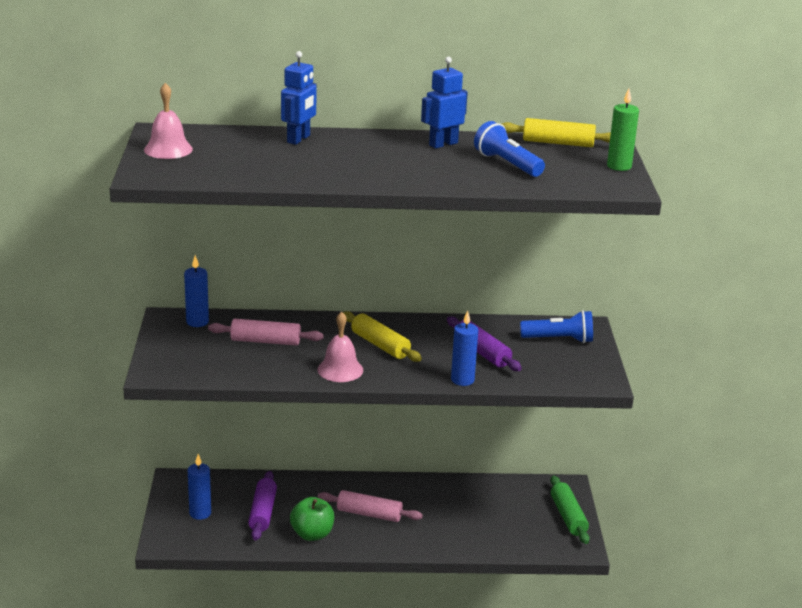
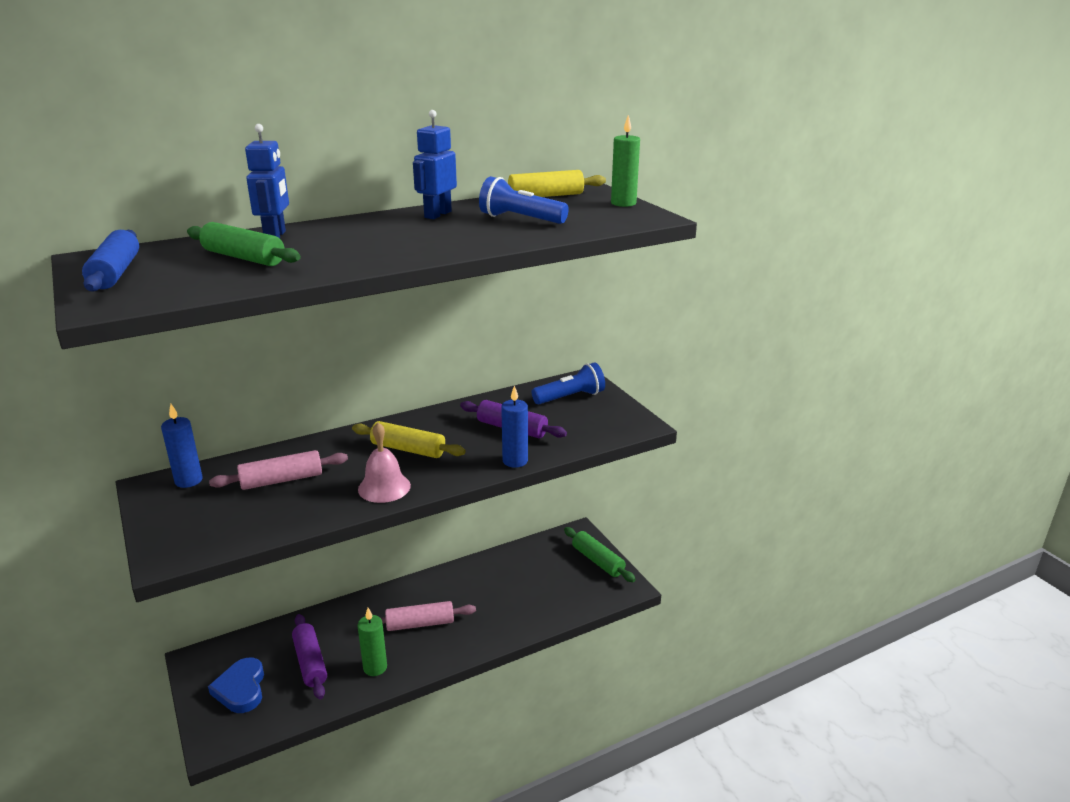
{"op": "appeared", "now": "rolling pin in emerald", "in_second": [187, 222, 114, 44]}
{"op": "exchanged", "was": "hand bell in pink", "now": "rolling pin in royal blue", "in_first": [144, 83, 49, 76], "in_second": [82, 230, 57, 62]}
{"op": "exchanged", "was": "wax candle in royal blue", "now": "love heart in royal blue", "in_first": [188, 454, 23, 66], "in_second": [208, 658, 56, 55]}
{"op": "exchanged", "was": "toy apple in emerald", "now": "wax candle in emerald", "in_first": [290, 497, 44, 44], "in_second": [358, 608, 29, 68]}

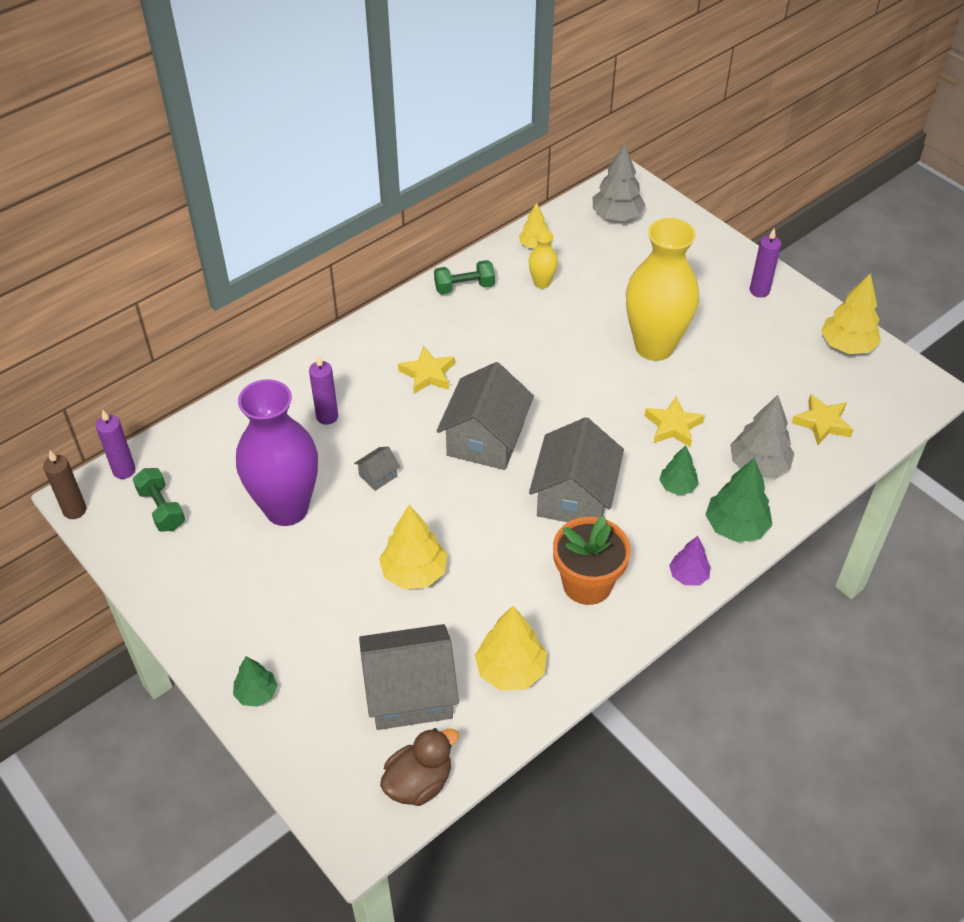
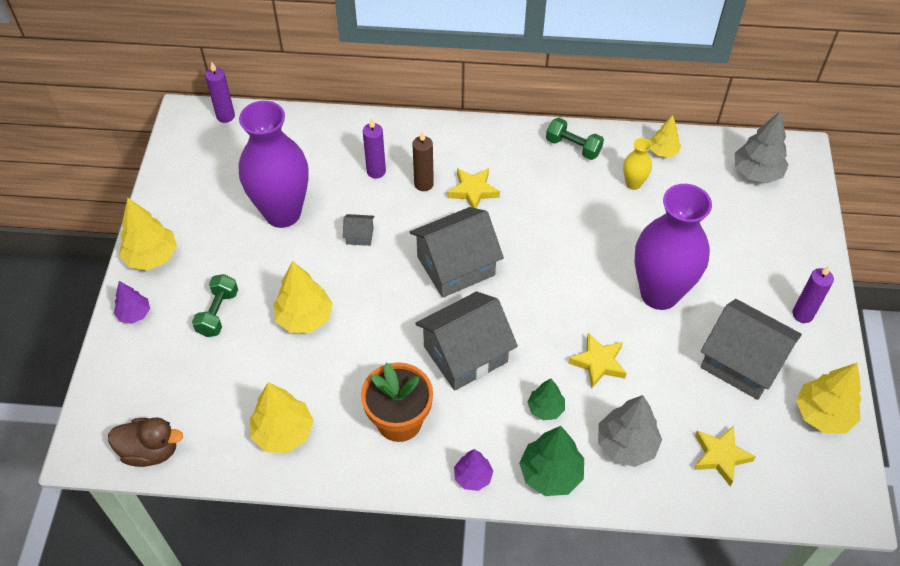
{"op": "appeared", "now": "fir tree in golden", "in_second": [119, 198, 58, 72]}
{"op": "relocated", "was": "wax candle in brown", "in_first": [43, 450, 43, 69], "in_second": [413, 131, 21, 60]}
{"op": "relocated", "was": "hand weight in emerald", "in_first": [133, 468, 52, 64], "in_second": [192, 274, 46, 63]}
{"op": "relocated", "was": "cottage in grey", "in_first": [359, 624, 100, 106], "in_second": [701, 299, 101, 101]}
{"op": "colour", "was": "fir tree in emerald", "now": "fir tree in violet", "in_first": [233, 656, 44, 51], "in_second": [114, 281, 36, 43]}
{"op": "colour", "was": "tall vase in golden", "now": "tall vase in violet", "in_first": [626, 218, 73, 143], "in_second": [635, 184, 77, 126]}

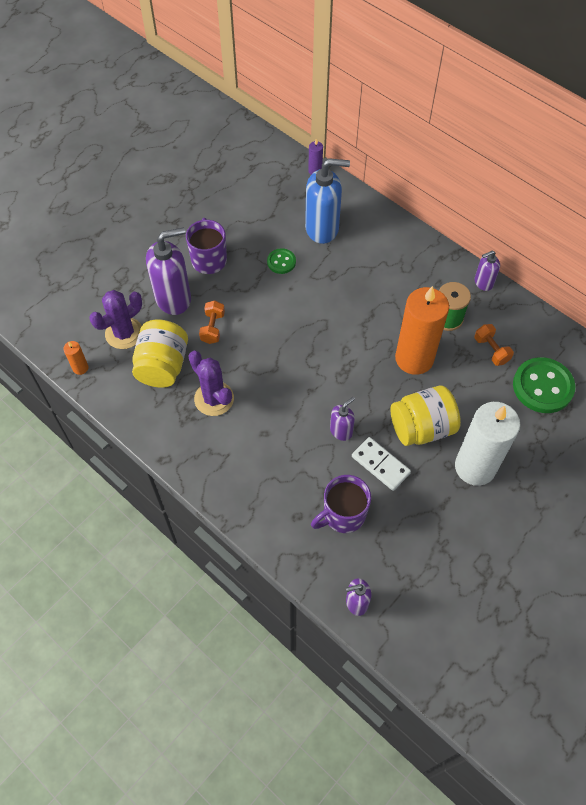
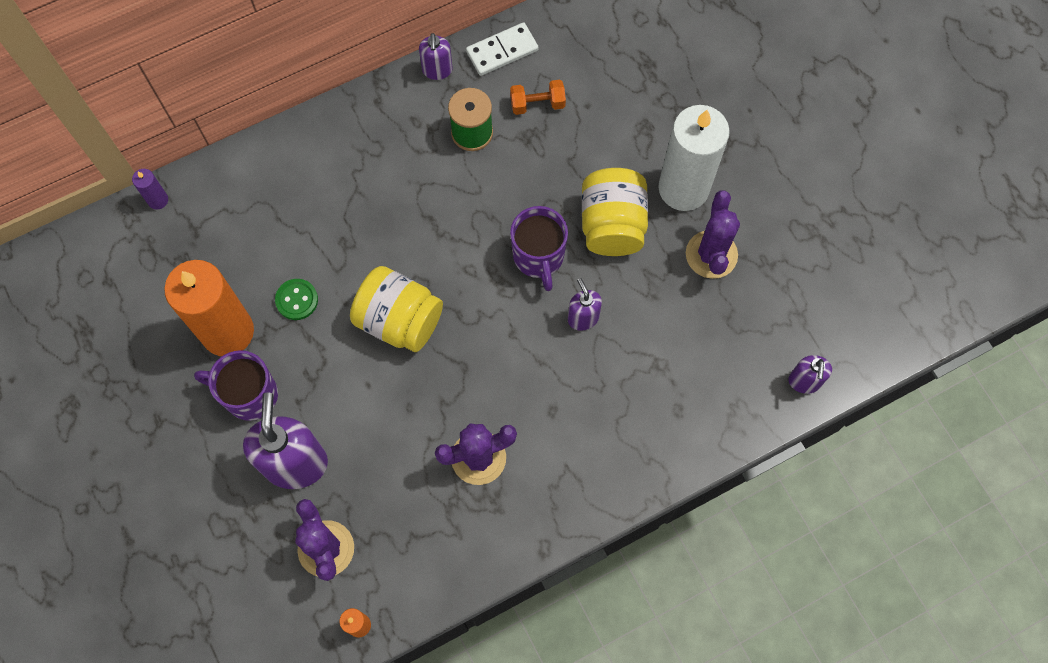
{"op": "missing", "was": "hand weight in orange-coloured", "in_first": [199, 300, 26, 44]}
{"op": "missing", "was": "pump bottle in royal blue", "in_first": [305, 158, 45, 86]}
{"op": "missing", "was": "button in emerald", "in_first": [513, 357, 62, 56]}
{"op": "appeared", "now": "saguaro cactus in violet", "in_second": [686, 190, 54, 89]}
{"op": "relocated", "was": "jar in golden", "in_first": [132, 319, 56, 69], "in_second": [350, 266, 93, 86]}
{"op": "relocated", "was": "tea mug in violet", "in_first": [311, 475, 60, 58], "in_second": [510, 206, 58, 85]}
{"op": "relocated", "was": "domino tile in white", "in_first": [352, 437, 59, 54], "in_second": [466, 22, 73, 54]}
{"op": "relocated", "was": "wax candle in orange-coloured", "in_first": [395, 286, 54, 89], "in_second": [164, 260, 90, 96]}

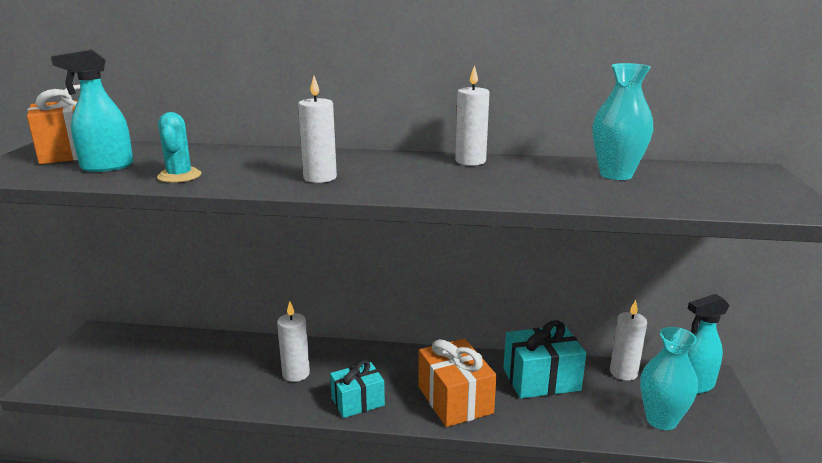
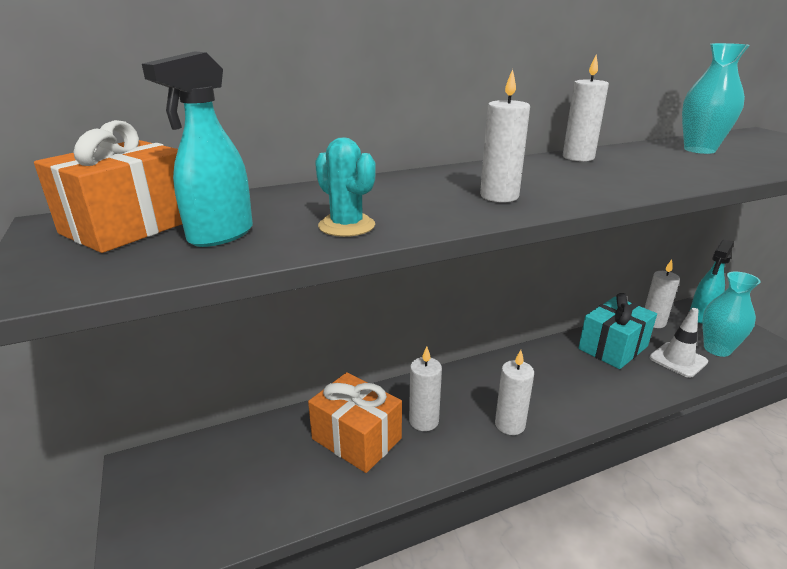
{"op": "appeared", "now": "safety cone in white", "in_second": [649, 308, 59, 70]}
{"op": "relocated", "was": "present in orange-coloured", "in_first": [419, 338, 78, 89], "in_second": [308, 372, 94, 101]}
{"op": "exchanged", "was": "present in turquoise", "now": "wax candle in white", "in_first": [330, 360, 55, 58], "in_second": [495, 350, 39, 85]}

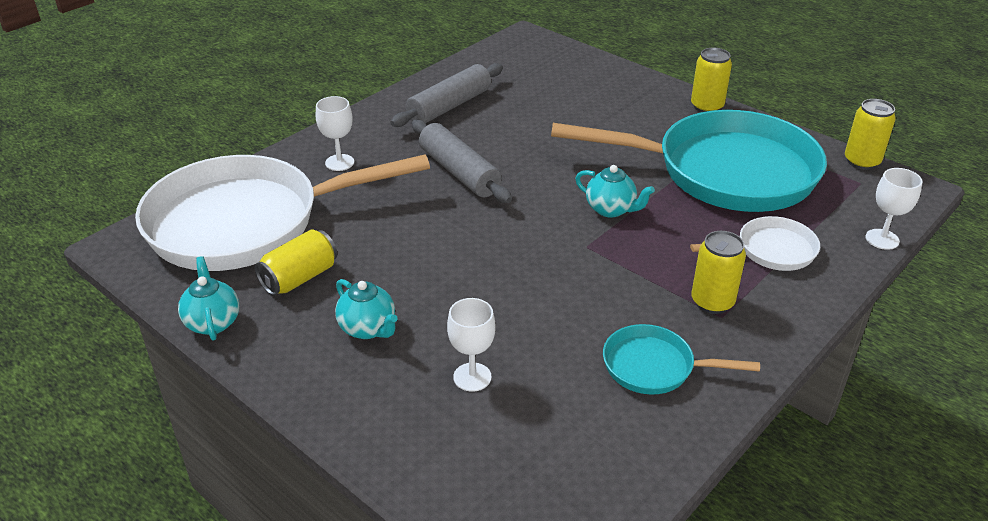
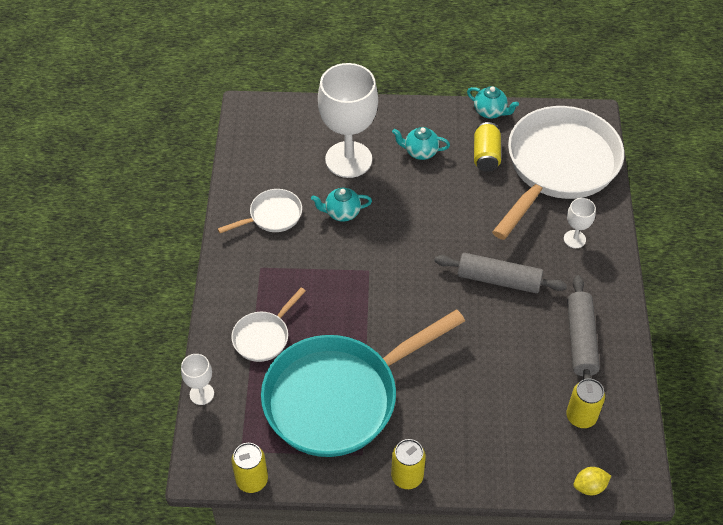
{"op": "appeared", "now": "toy lemon in golden", "in_second": [573, 467, 38, 28]}
{"op": "relocated", "was": "teapot in turquoise", "in_first": [575, 165, 80, 52], "in_second": [311, 188, 61, 34]}
{"op": "relocated", "was": "can in golden", "in_first": [691, 231, 55, 83], "in_second": [566, 378, 39, 50]}
{"op": "colour", "was": "skillet in turquoise", "now": "skillet in white", "in_first": [603, 324, 157, 71], "in_second": [218, 189, 84, 44]}
{"op": "size", "was": "chalice in white", "in_first": [447, 298, 49, 94], "in_second": [318, 63, 60, 115], "ratio": 2.22}

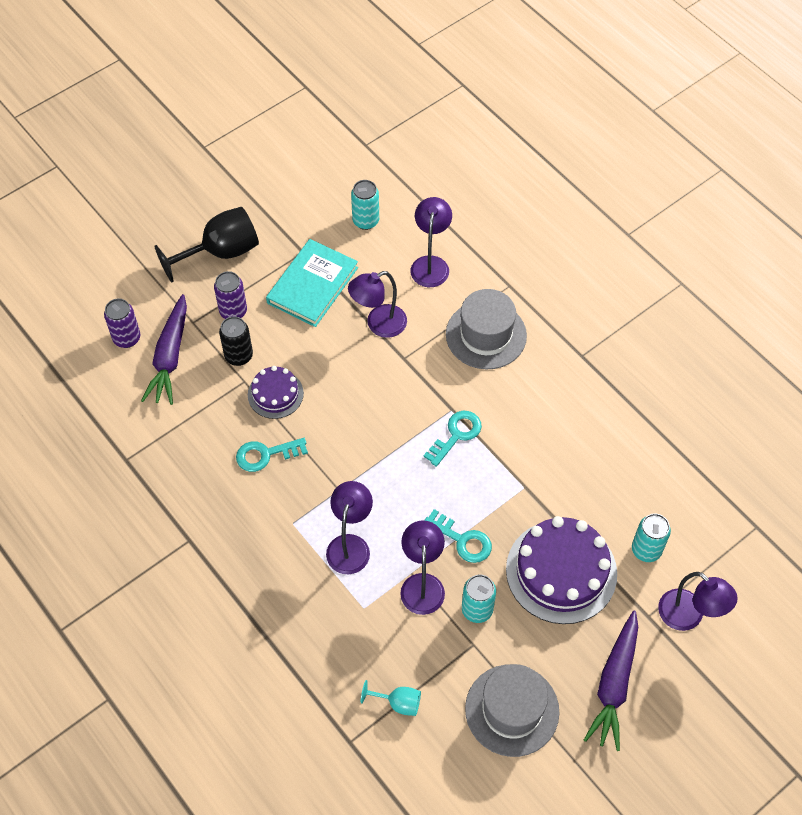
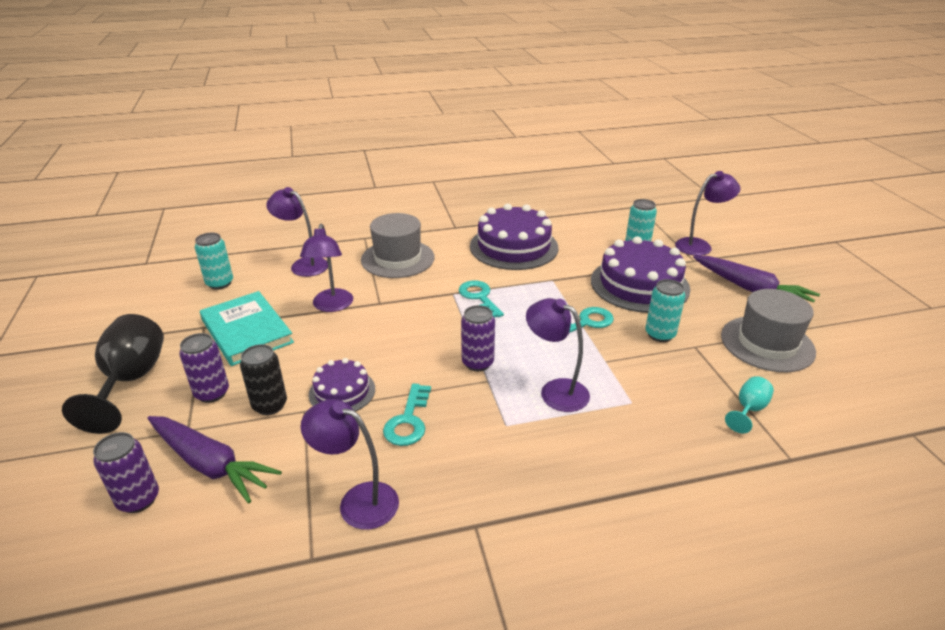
{"op": "appeared", "now": "can in violet", "in_second": [461, 305, 34, 66]}
{"op": "appeared", "now": "gateau in violet", "in_second": [470, 203, 88, 67]}
{"op": "relocated", "was": "reading lamp in violet", "in_first": [400, 520, 45, 95], "in_second": [301, 399, 98, 131]}

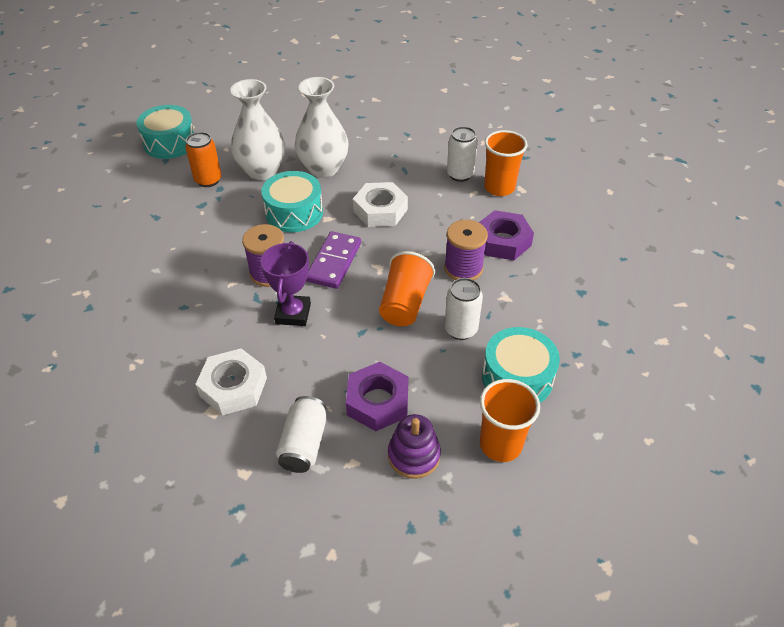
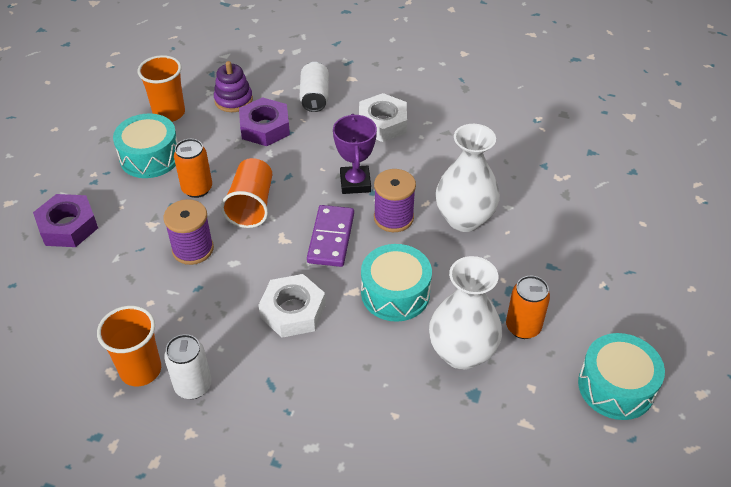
{"op": "relocated", "was": "tall vase in white", "in_first": [295, 77, 54, 101], "in_second": [436, 124, 64, 108]}
{"op": "relocated", "was": "hex nut in violet", "in_first": [479, 210, 55, 50], "in_second": [33, 194, 65, 53]}
{"op": "colour", "was": "can in white", "now": "can in orange-coloured", "in_first": [444, 278, 39, 62], "in_second": [174, 139, 38, 59]}

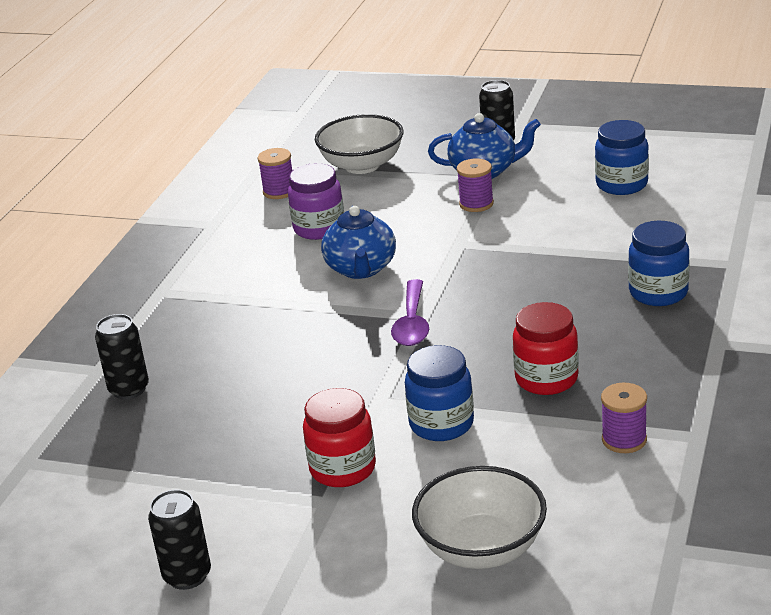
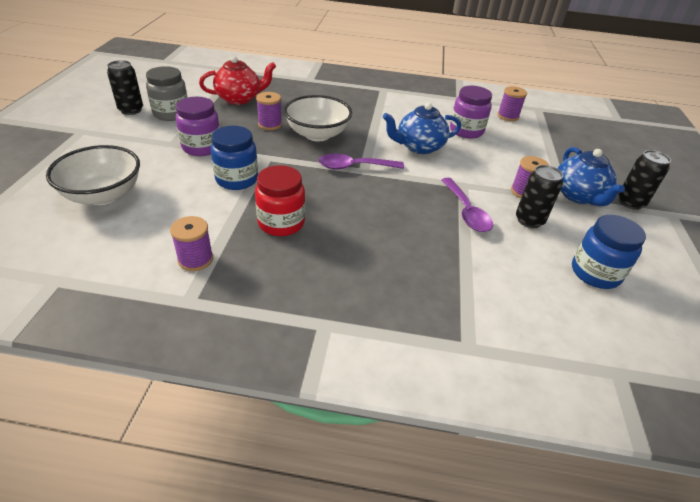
{"op": "missing", "was": "jar in royal blue", "in_first": [628, 221, 62, 85]}
{"op": "appeared", "now": "jar in grey", "in_second": [146, 66, 42, 55]}
{"op": "appeared", "now": "teapot in scarlet", "in_second": [199, 56, 77, 49]}
{"op": "appeared", "now": "spool in violet", "in_second": [256, 92, 26, 38]}
{"op": "appeared", "now": "tablespoon in violet", "in_second": [441, 178, 52, 54]}
{"op": "relocated", "was": "can in jet-black", "in_first": [95, 314, 54, 85], "in_second": [516, 165, 47, 63]}
{"op": "relocated", "was": "deep dish in white", "in_first": [315, 114, 89, 60], "in_second": [284, 95, 68, 46]}
{"op": "colour", "was": "jar in scarlet", "now": "jar in violet", "in_first": [303, 388, 73, 99], "in_second": [176, 97, 44, 59]}

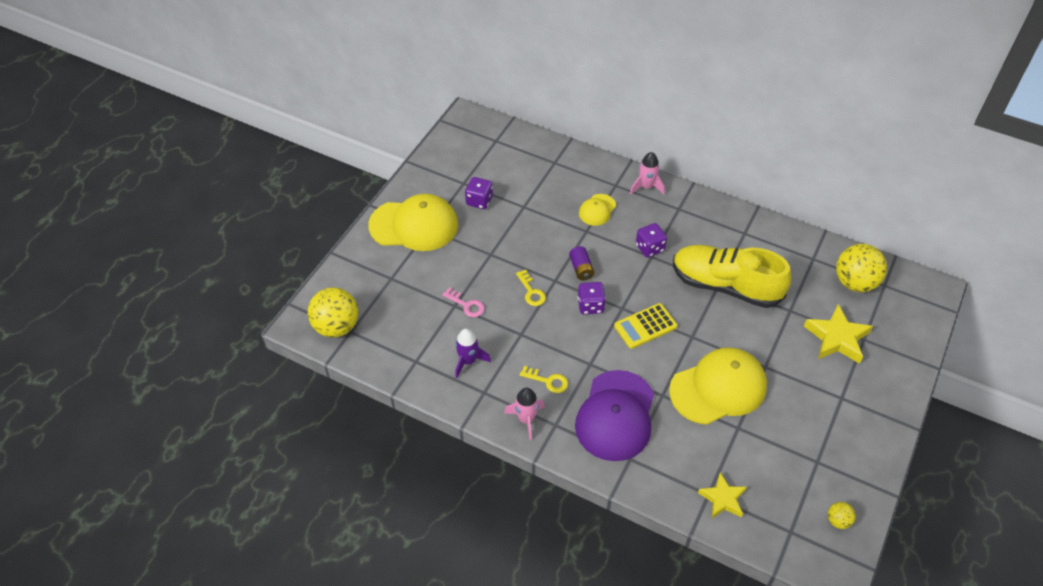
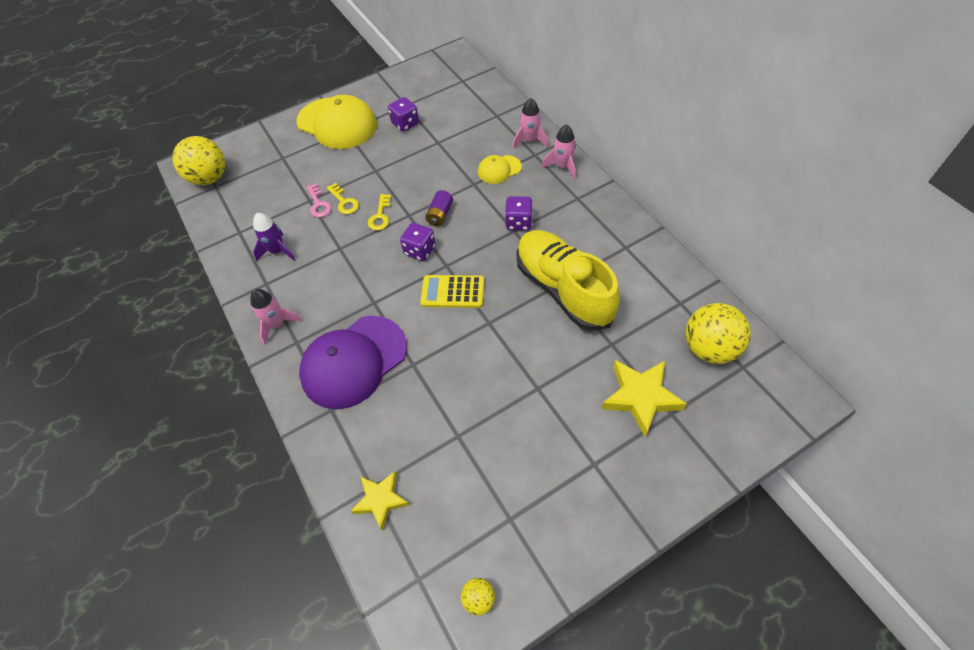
{"op": "missing", "was": "baseball cap in golden", "in_first": [669, 347, 98, 78]}
{"op": "appeared", "now": "toy rocket in pink", "in_second": [512, 98, 37, 51]}
{"op": "relocated", "was": "door key in golden", "in_first": [520, 366, 48, 27], "in_second": [327, 183, 32, 31]}

